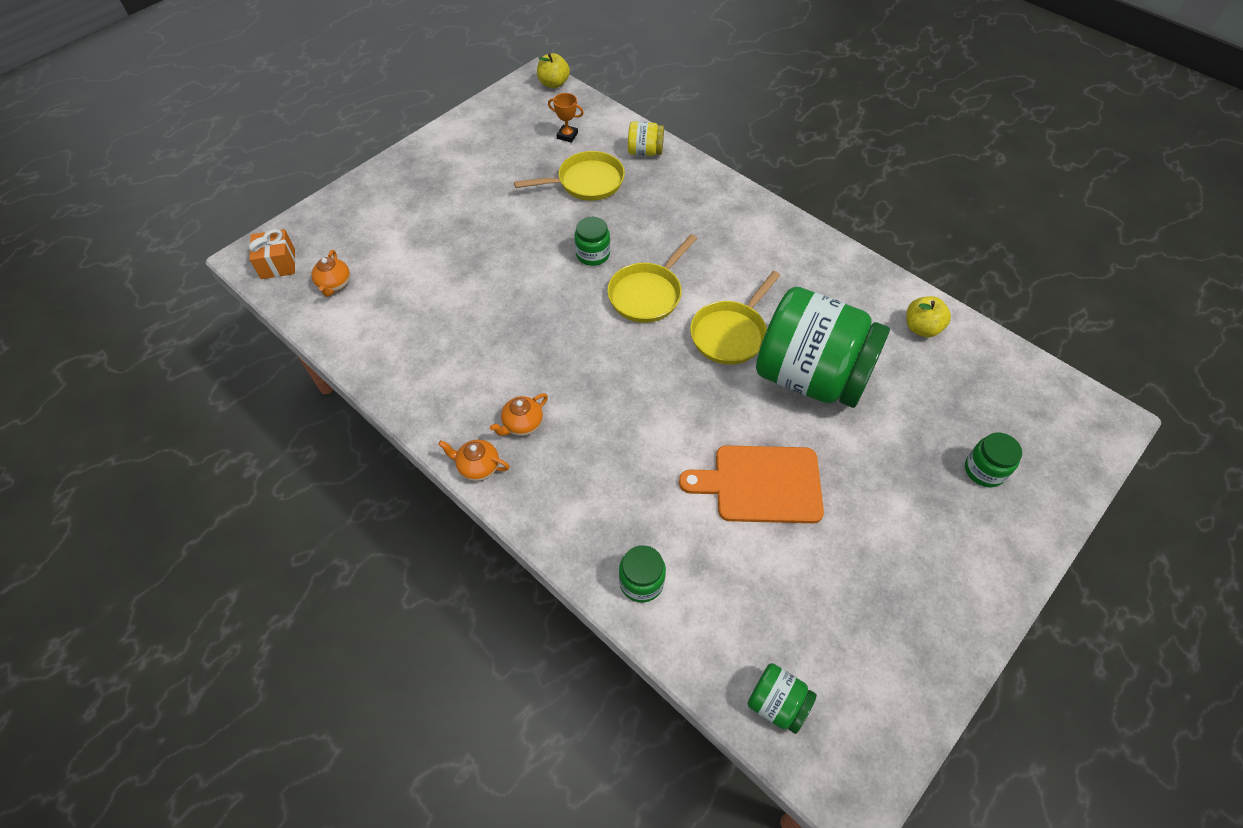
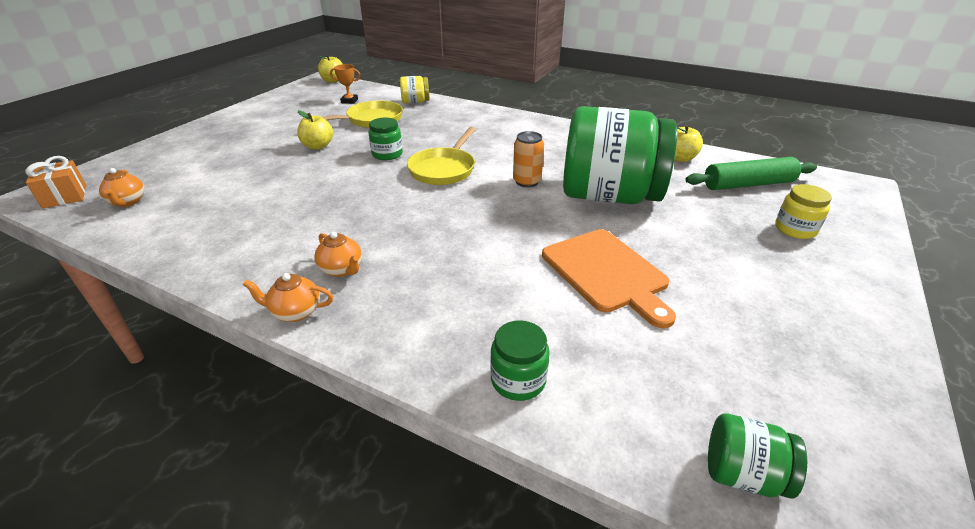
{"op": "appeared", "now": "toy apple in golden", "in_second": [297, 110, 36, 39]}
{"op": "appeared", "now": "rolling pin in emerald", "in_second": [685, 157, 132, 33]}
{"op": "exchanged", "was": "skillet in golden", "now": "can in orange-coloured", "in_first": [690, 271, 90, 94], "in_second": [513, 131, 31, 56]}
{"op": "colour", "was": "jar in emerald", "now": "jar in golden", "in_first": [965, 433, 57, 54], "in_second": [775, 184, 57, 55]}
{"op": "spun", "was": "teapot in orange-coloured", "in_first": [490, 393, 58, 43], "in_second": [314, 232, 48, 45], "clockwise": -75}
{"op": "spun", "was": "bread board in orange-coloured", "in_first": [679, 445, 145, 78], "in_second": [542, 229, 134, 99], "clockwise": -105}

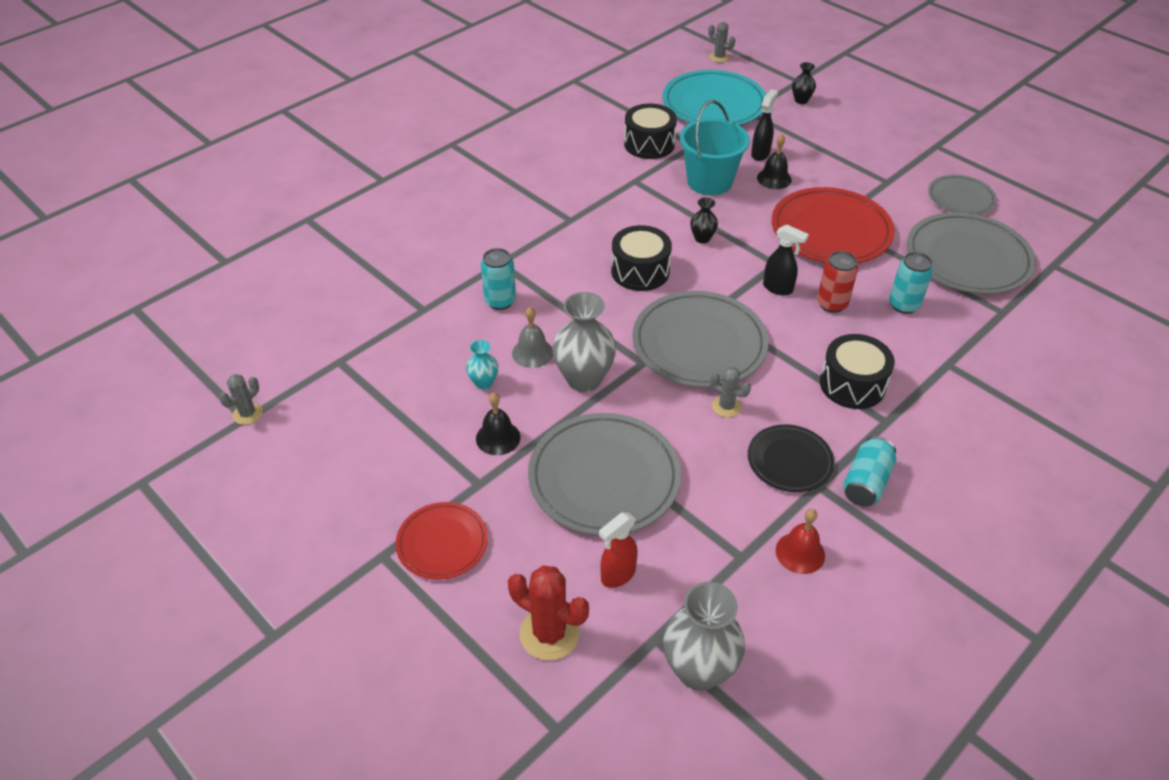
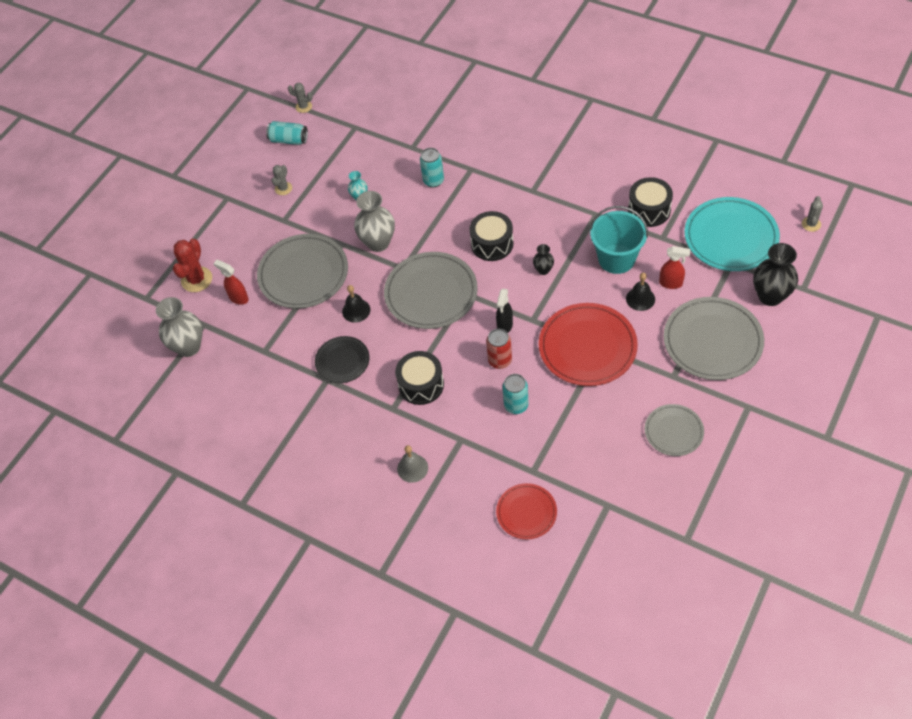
{"op": "missing", "was": "hand bell in scarlet", "in_first": [776, 509, 49, 65]}
{"op": "relocated", "was": "dinner plate in scarlet", "in_first": [396, 502, 92, 78], "in_second": [496, 483, 61, 57]}
{"op": "relocated", "was": "hand bell in jet-black", "in_first": [476, 392, 44, 63], "in_second": [342, 285, 28, 38]}
{"op": "relocated", "was": "hand bell in grey", "in_first": [512, 307, 41, 61], "in_second": [397, 445, 31, 38]}
{"op": "relocated", "was": "saguaro cactus in grey", "in_first": [710, 367, 41, 50], "in_second": [272, 165, 20, 30]}
{"op": "relocated", "was": "can in turquoise", "in_first": [843, 436, 53, 71], "in_second": [266, 121, 42, 24]}
{"op": "relocated", "was": "dinner plate in grey", "in_first": [907, 212, 129, 82], "in_second": [664, 297, 100, 83]}
{"op": "colour", "was": "spray bottle in jet-black", "now": "spray bottle in scarlet", "in_first": [751, 89, 27, 72], "in_second": [659, 246, 31, 43]}
{"op": "size", "was": "tall vase in jet-black", "in_first": [792, 62, 24, 42], "in_second": [753, 243, 45, 63], "ratio": 1.97}

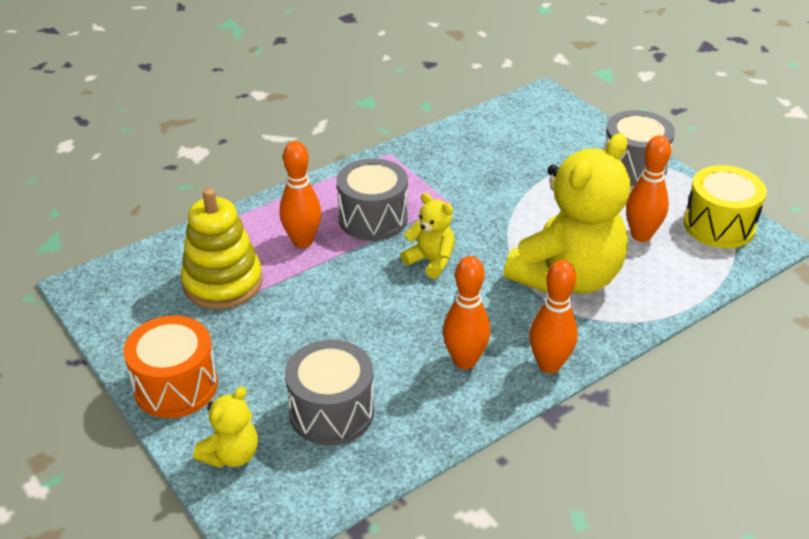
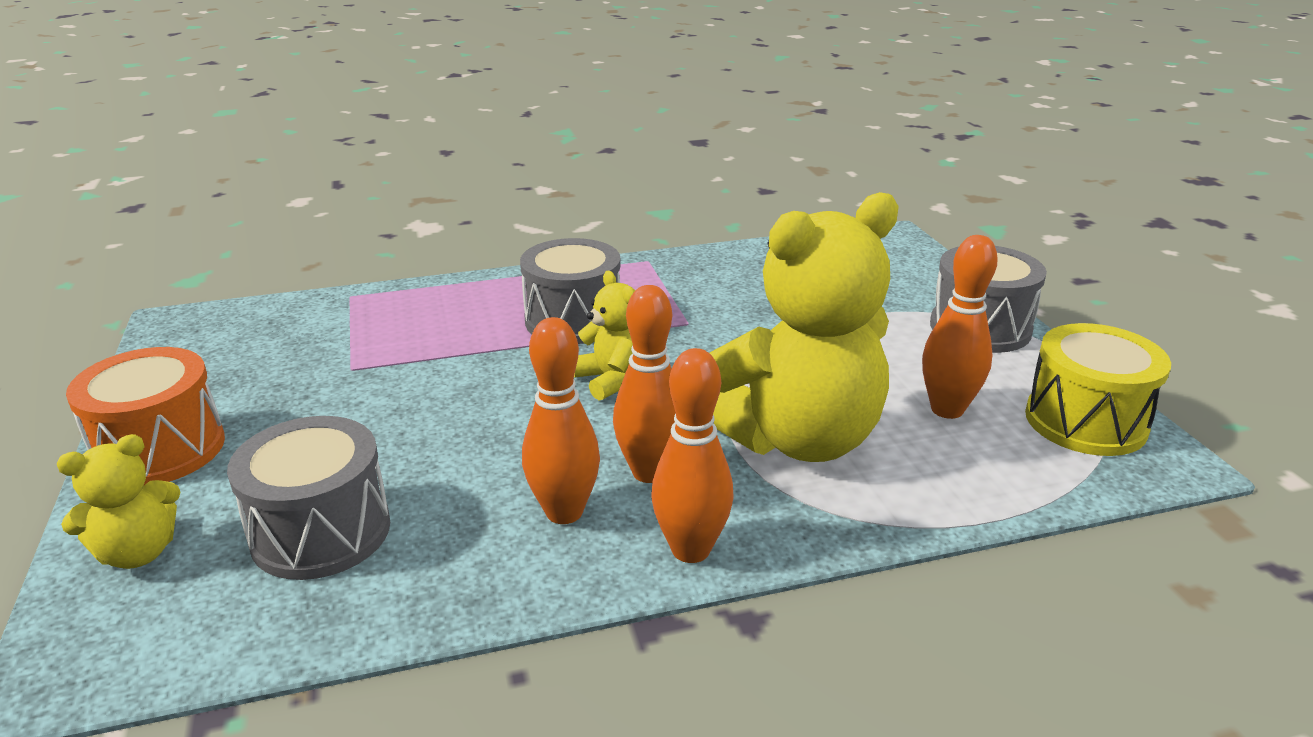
{"op": "missing", "was": "ring stacker in golden", "in_first": [181, 188, 82, 121]}
{"op": "relocated", "was": "tenpin in orange-coloured", "in_first": [280, 141, 41, 107], "in_second": [613, 285, 63, 198]}

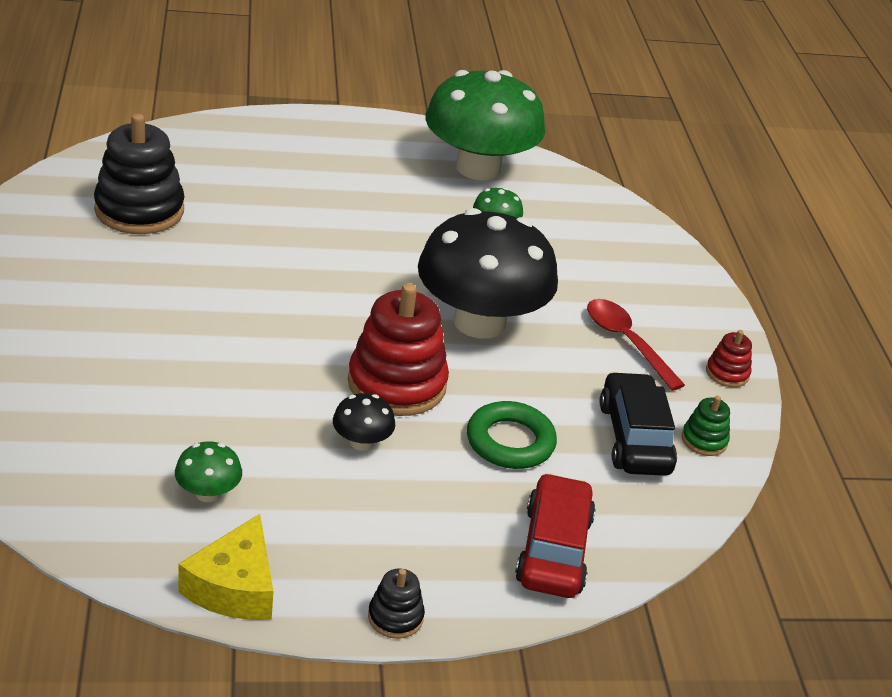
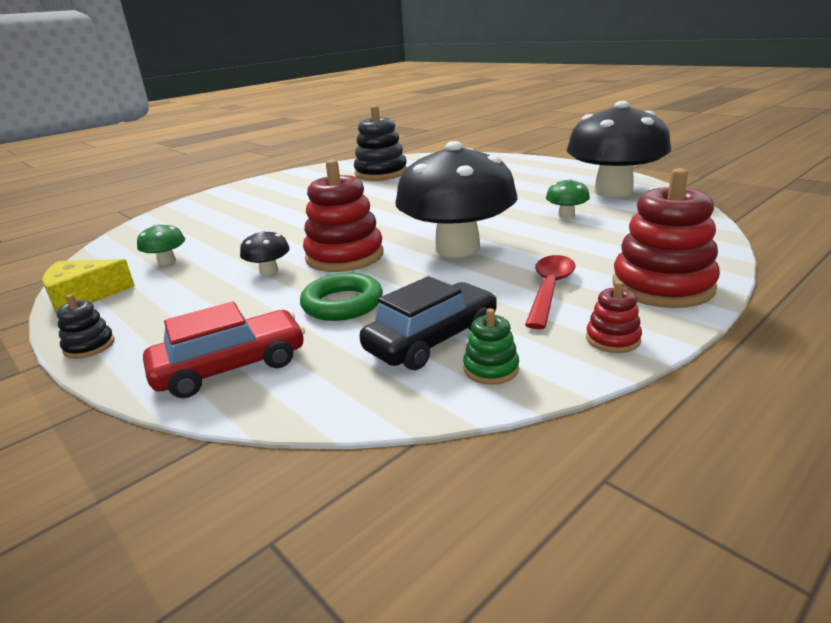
{"op": "appeared", "now": "ring stacker in scarlet", "in_second": [613, 168, 107, 140]}
{"op": "colour", "was": "toadstool in emerald", "now": "toadstool in jet-black", "in_first": [426, 70, 119, 110], "in_second": [567, 101, 104, 96]}

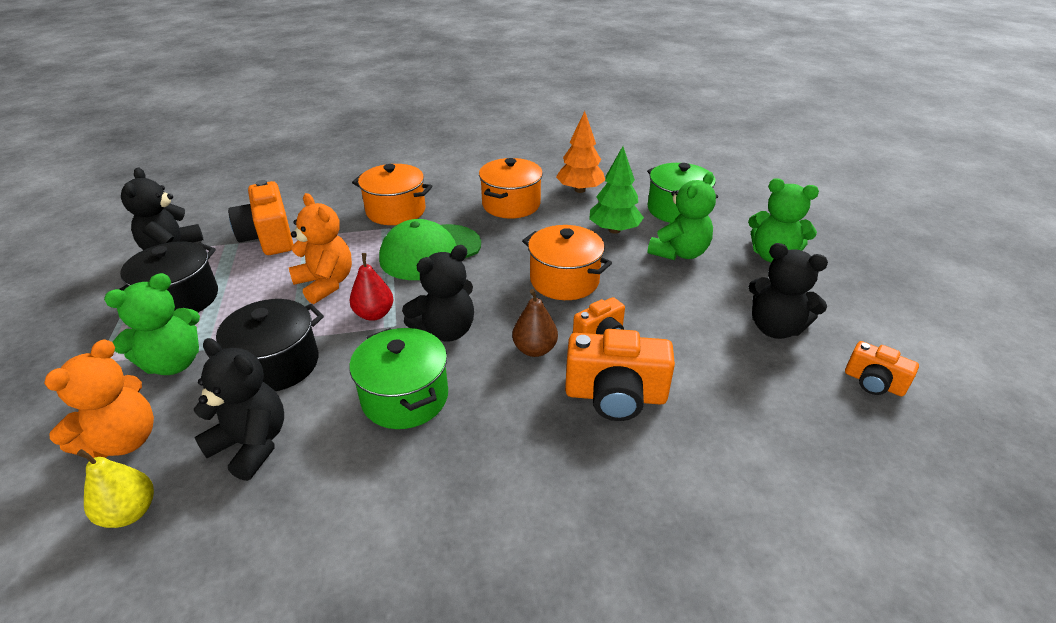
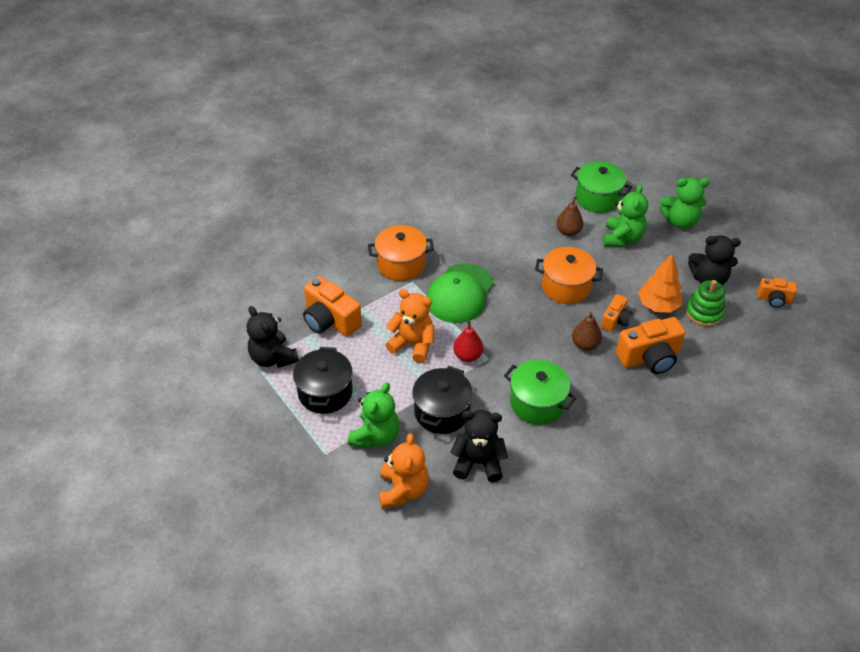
{"op": "missing", "was": "pear fruit in golden", "in_first": [77, 449, 77, 79]}
{"op": "missing", "was": "stuffed bear in jet-black", "in_first": [402, 245, 72, 97]}
{"op": "missing", "was": "cooking pot in orange-coloured", "in_first": [479, 158, 64, 61]}
{"op": "appeared", "now": "ring stacker in emerald", "in_second": [685, 280, 40, 47]}
{"op": "relocated", "was": "fir tree in orange-coloured", "in_first": [556, 111, 49, 82], "in_second": [638, 253, 45, 60]}
{"op": "exchanged", "was": "fir tree in emerald", "now": "pear fruit in brown", "in_first": [589, 146, 55, 88], "in_second": [556, 196, 27, 40]}

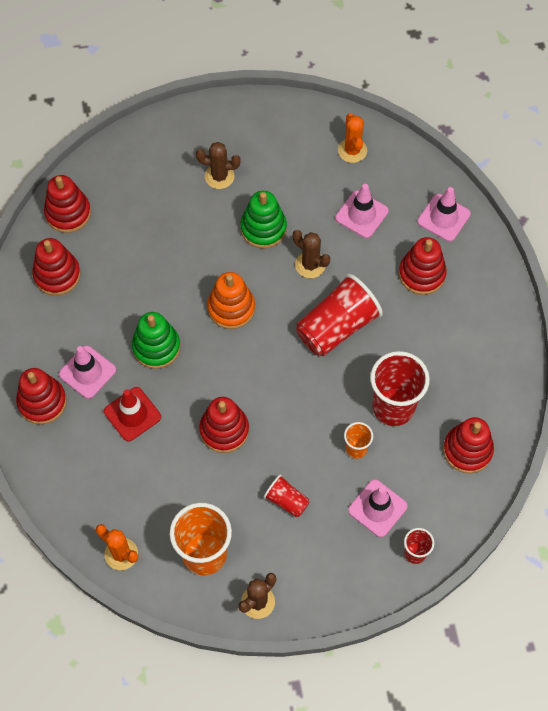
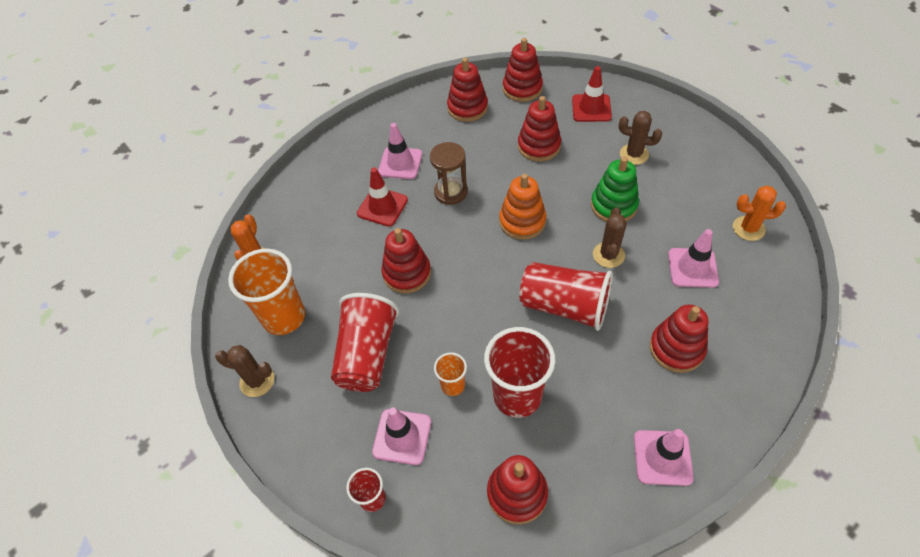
{"op": "appeared", "now": "safety cone in scarlet", "in_second": [572, 66, 40, 56]}
{"op": "relocated", "was": "ring stacker in scarlet", "in_first": [16, 368, 51, 56], "in_second": [518, 96, 43, 65]}
{"op": "relocated", "was": "safety cone in pink", "in_first": [418, 187, 53, 55], "in_second": [634, 429, 60, 57]}
{"op": "exchanged", "was": "ring stacker in emerald", "now": "sand timer in brown", "in_first": [132, 312, 49, 57], "in_second": [430, 142, 38, 63]}
{"op": "spun", "was": "saguaro cactus in brown", "in_first": [196, 142, 45, 47], "in_second": [619, 111, 43, 54], "clockwise": -45}
{"op": "spun", "was": "saguaro cactus in orange-coloured", "in_first": [338, 113, 29, 50], "in_second": [733, 185, 53, 56], "clockwise": 45}
{"op": "size", "was": "cup in scarlet", "in_first": [264, 474, 46, 43], "in_second": [331, 293, 68, 99], "ratio": 1.99}

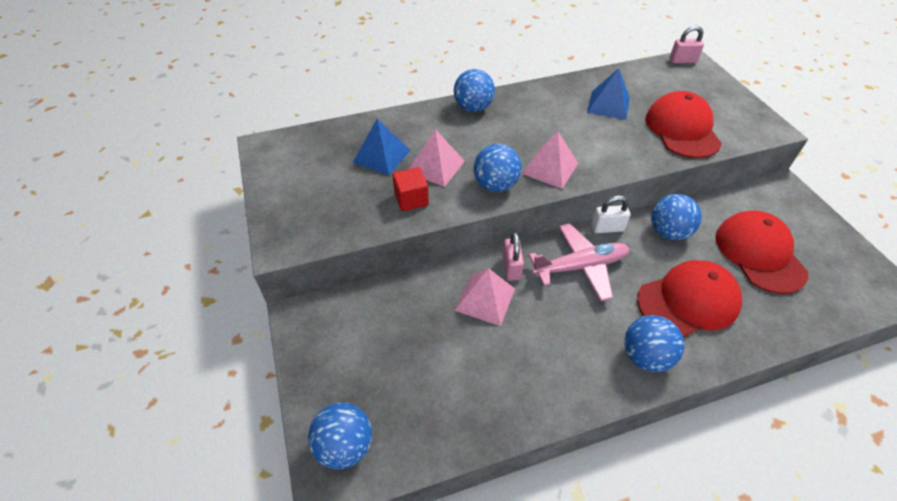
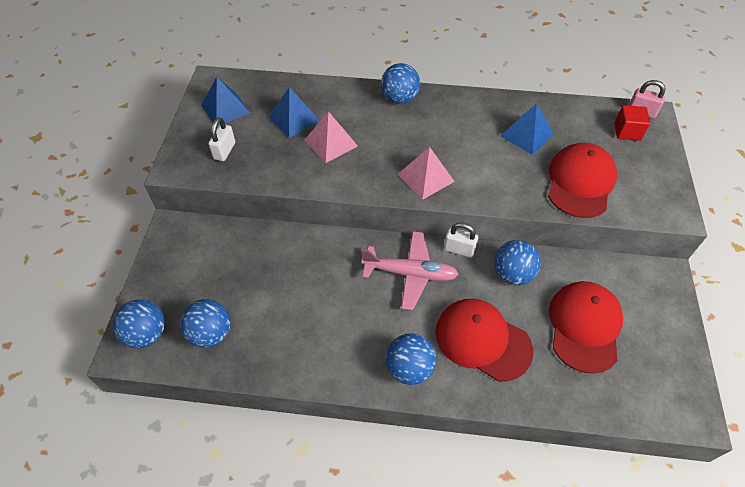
{"op": "missing", "was": "pyramid in pink", "in_first": [455, 268, 60, 58]}
{"op": "missing", "was": "padlock in pink", "in_first": [503, 232, 21, 49]}
{"op": "appeared", "now": "pyramid in royal blue", "in_second": [201, 77, 49, 50]}
{"op": "appeared", "now": "padlock in white", "in_second": [208, 117, 27, 44]}
{"op": "relocated", "was": "cube in scarlet", "in_first": [392, 167, 37, 44], "in_second": [614, 105, 36, 36]}
{"op": "relocated", "was": "ball in royal blue", "in_first": [473, 144, 49, 48], "in_second": [180, 299, 50, 49]}
{"op": "spun", "was": "baseball cap in scarlet", "in_first": [637, 260, 105, 77], "in_second": [435, 299, 98, 83], "clockwise": -150}

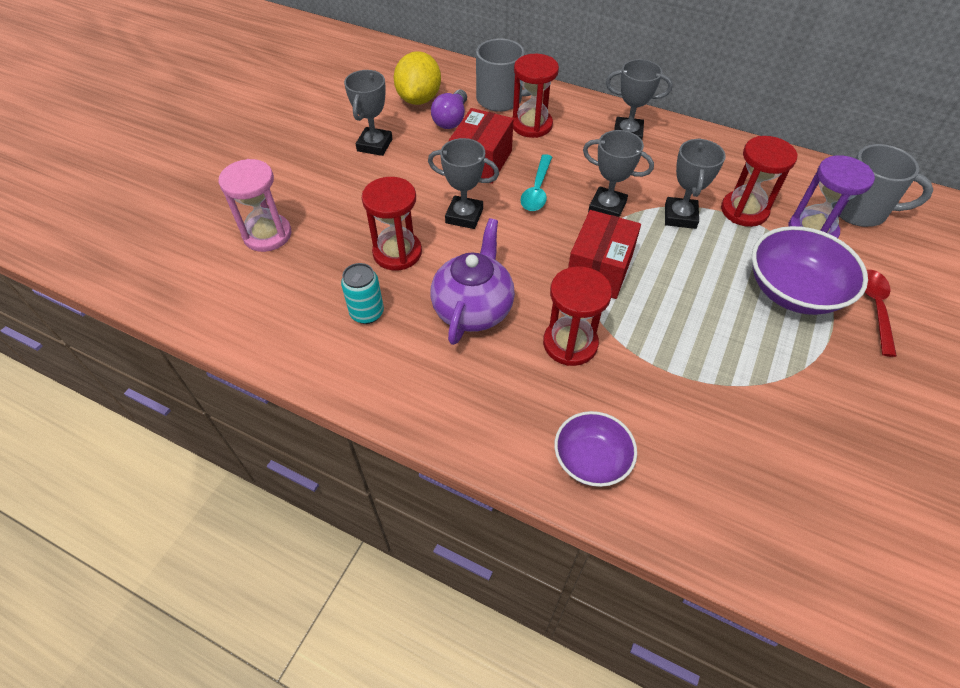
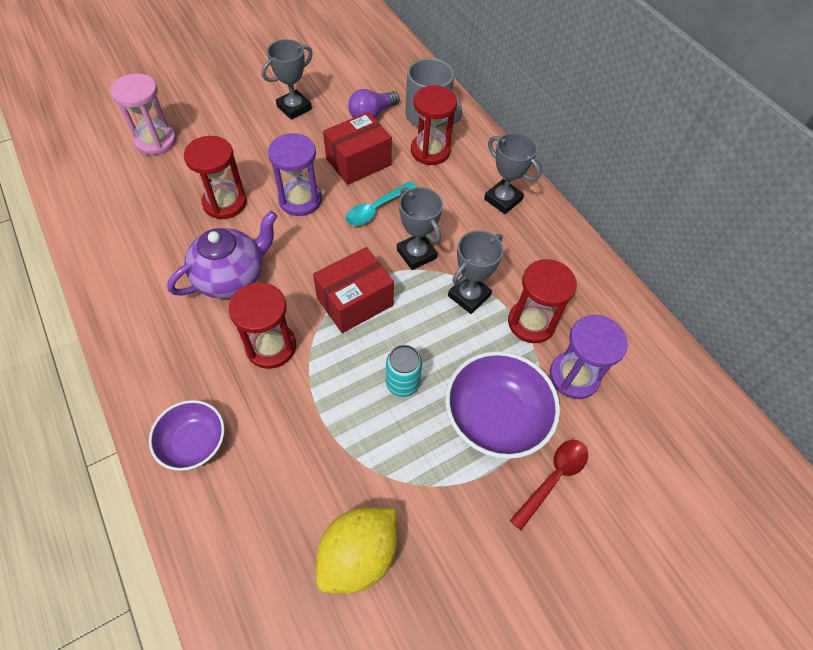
{"op": "missing", "was": "tea mug in grey", "in_first": [832, 144, 101, 83]}
{"op": "relocated", "was": "can in turquoise", "in_first": [341, 263, 43, 61], "in_second": [386, 345, 36, 52]}
{"op": "relocated", "was": "toy lemon in golden", "in_first": [394, 51, 47, 54], "in_second": [316, 507, 81, 87]}
{"op": "exchanged", "was": "award cup in grey", "now": "sand timer in violet", "in_first": [428, 138, 71, 91], "in_second": [268, 133, 54, 83]}

